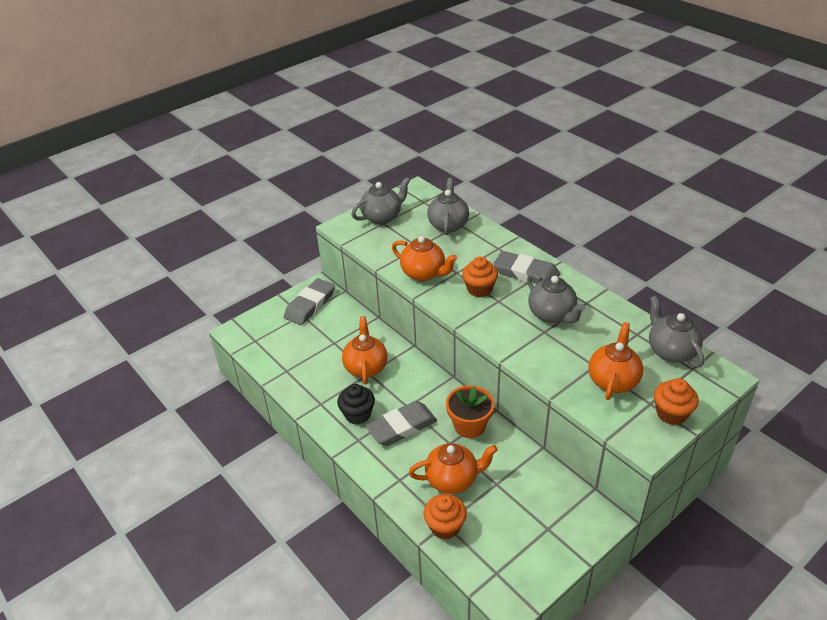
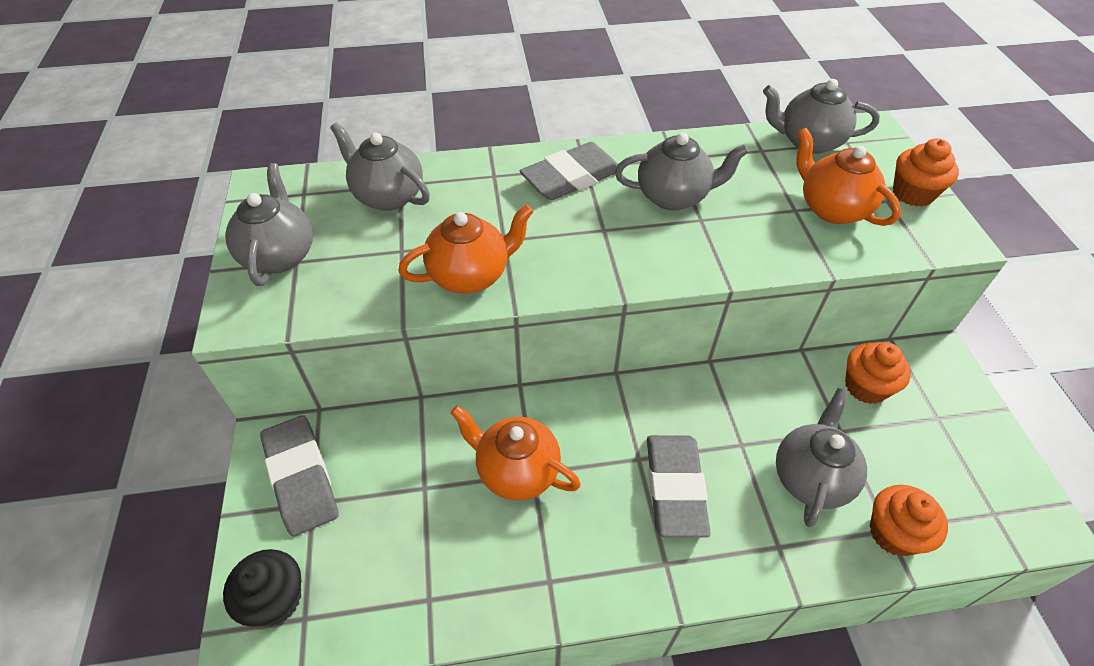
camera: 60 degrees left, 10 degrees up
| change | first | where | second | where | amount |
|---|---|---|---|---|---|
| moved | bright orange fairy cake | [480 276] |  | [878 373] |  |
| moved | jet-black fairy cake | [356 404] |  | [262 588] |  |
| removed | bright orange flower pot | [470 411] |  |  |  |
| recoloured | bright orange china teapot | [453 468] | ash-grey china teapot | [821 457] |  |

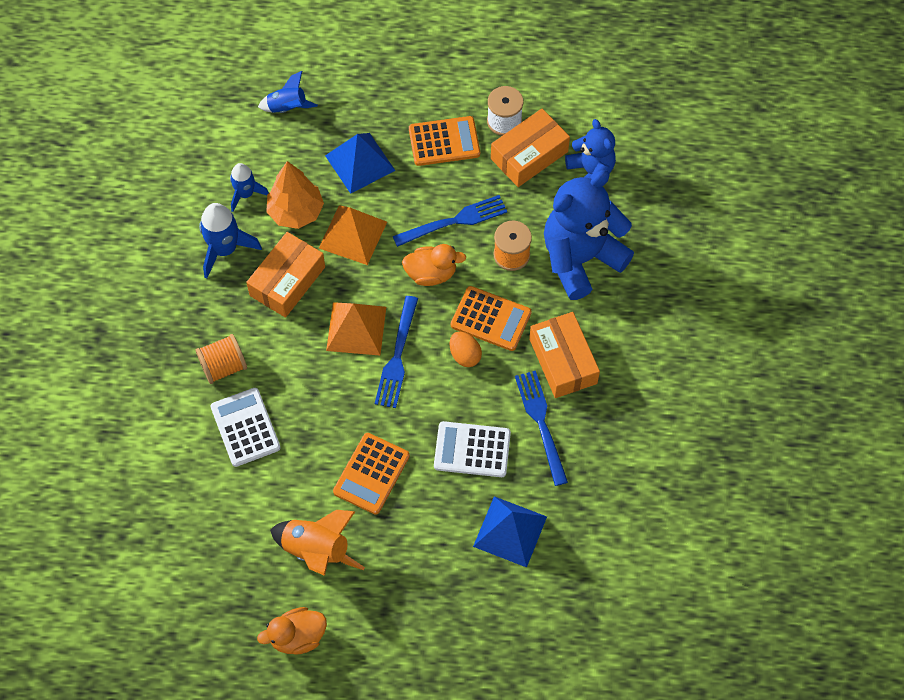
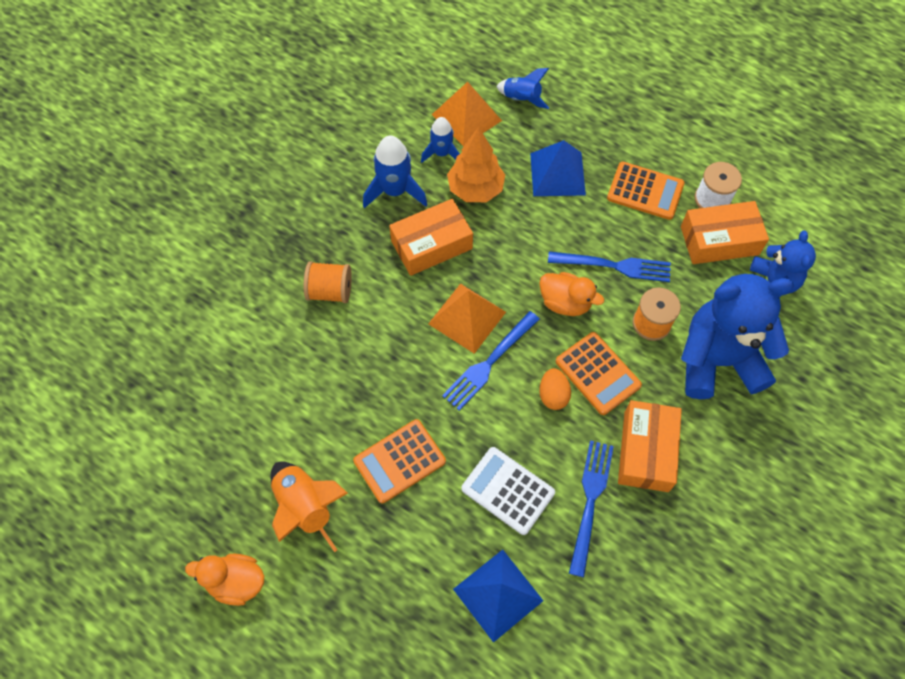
camera: 30 degrees right, 0 degrees up
| change | first | where | second | where | amount |
|---|---|---|---|---|---|
| moved | bright orange pyramid shape | [353 235] |  | [467 114] |  |
| removed | snow-white pocket calculator | [246 427] |  |  |  |

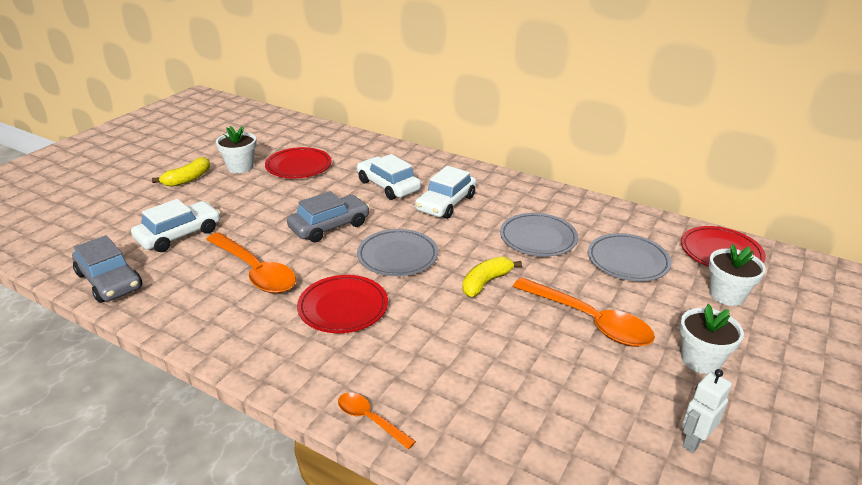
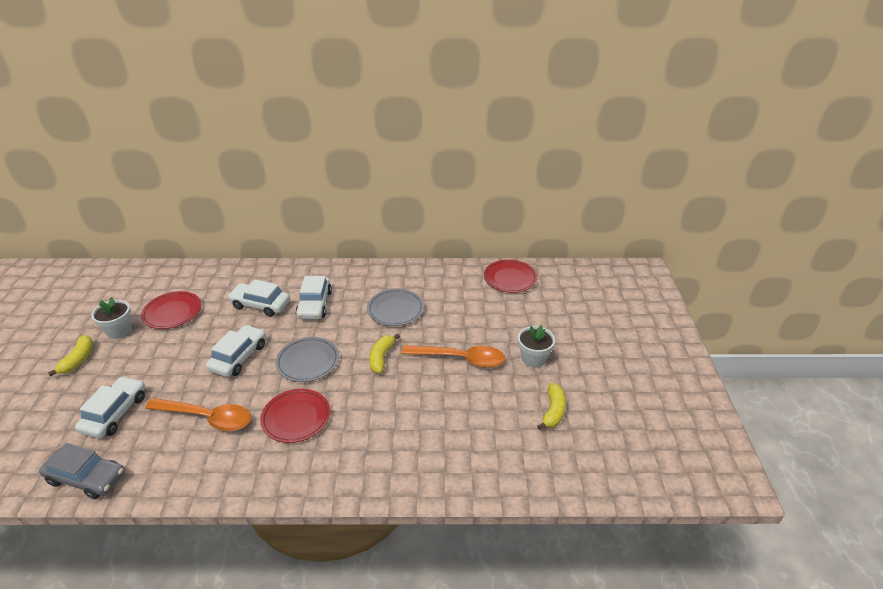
camera: 30 degrees left, 5 degrees up
| change | first | where | second | where | amount |
|---|---|---|---|---|---|
| recoloured | ash-grey automobile | [328 216] | snow-white automobile | [236 351] |  |
| removed | ash-grey flat dish | [630 257] |  |  |  |
| removed | snow-white flower pot | [737 275] |  |  |  |
| replaced | snow-white robot | [707 411] | golden banana fruit | [551 406] |  |
| removed | bright orange tablespoon | [377 421] |  |  |  |

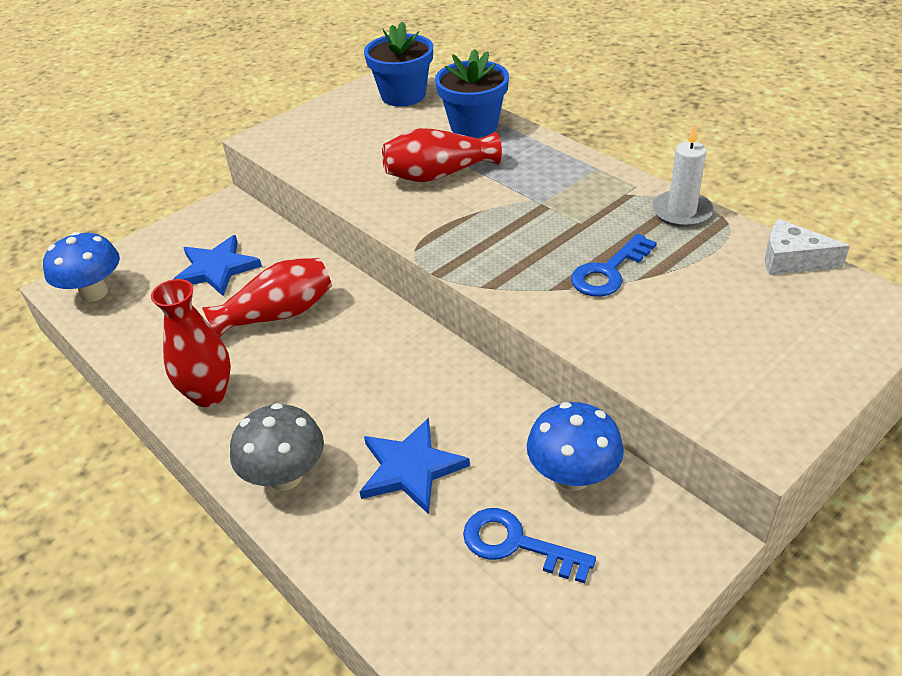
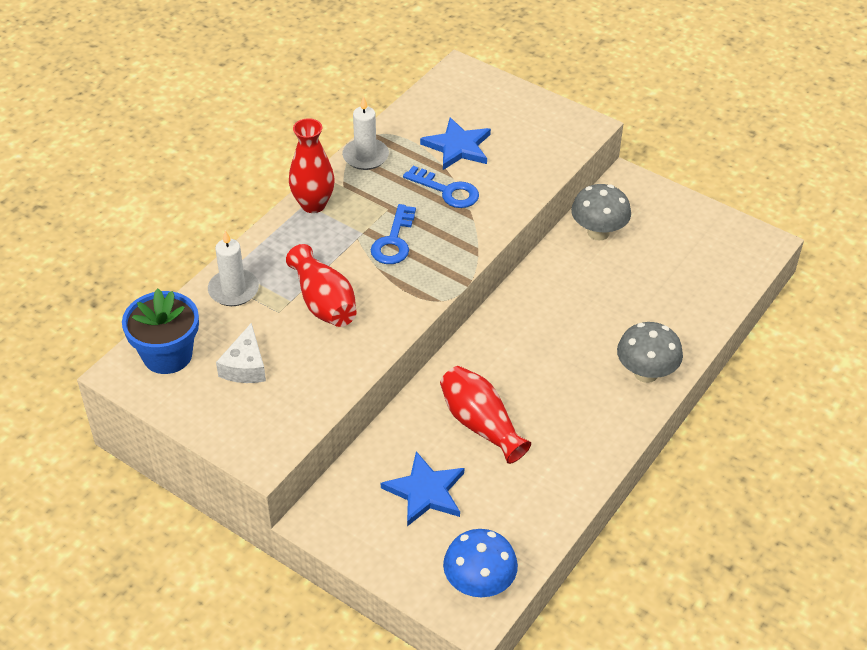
camera: 105 degrees left, 5 degrees up
| change | first | where | second | where | amount |
|---|---|---|---|---|---|
| replaced | blue flower pot | [472 93] | snow-white candle | [233 268] |  |
| moved | snow-white cheese | [807 247] |  | [241 353] |  |
| moved | crimson flower vase | [191 343] |  | [312 165] |  |
| recoloured | blue fungus | [575 446] | ash-grey fungus | [601 212] |  |
| moved | blue star | [415 466] |  | [455 143] |  |
| moved | blue latchkey | [529 546] |  | [393 234] |  |

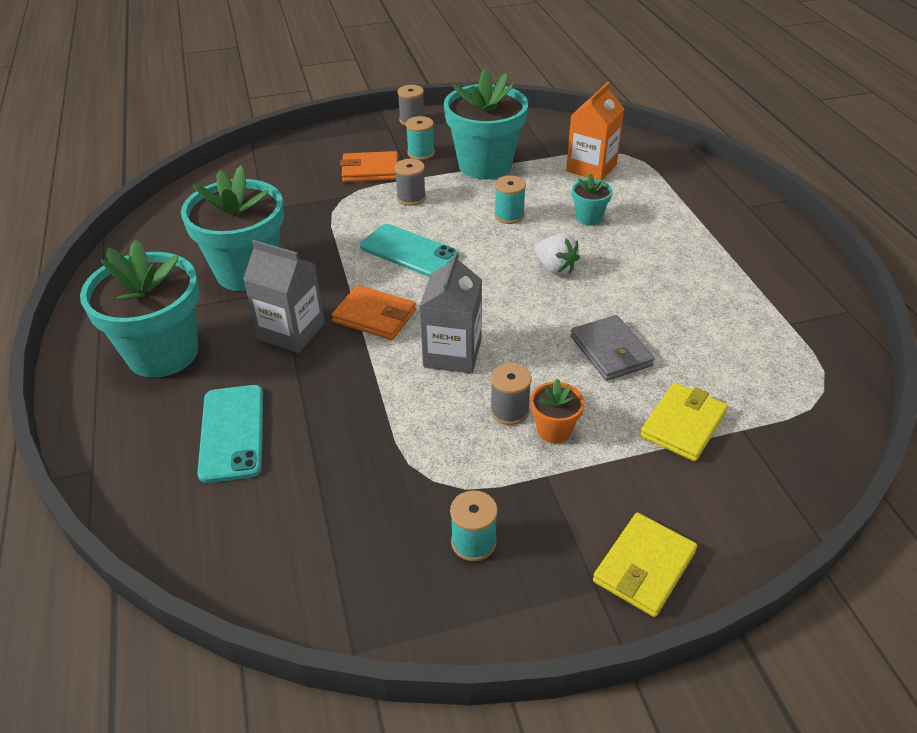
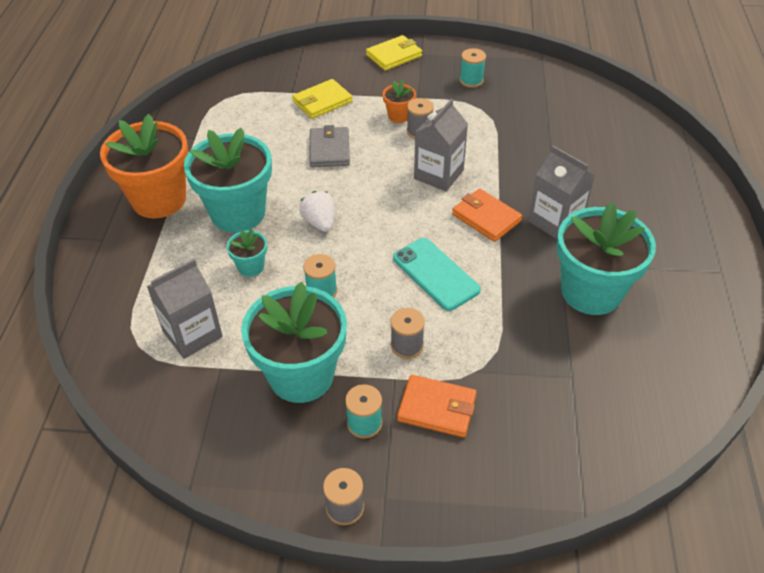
camera: 160 degrees left, 5 degrees up
| change | first | where | second | where | amount |
|---|---|---|---|---|---|
| recoloured | bright orange juice carton | [595 131] | ash-grey juice carton | [185 309] |  |
| moved | turquoise flower pot | [139 309] |  | [228 180] |  |
| removed | turquoise phone | [230 434] |  |  |  |
| added |  |  | bright orange flower pot | [144 166] |  |

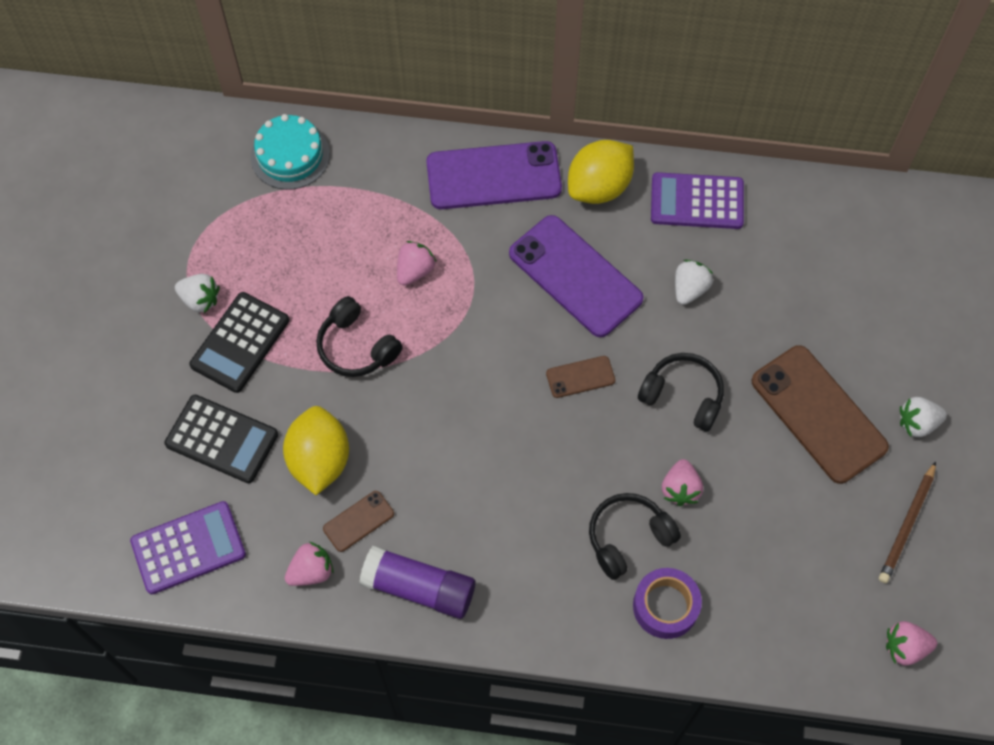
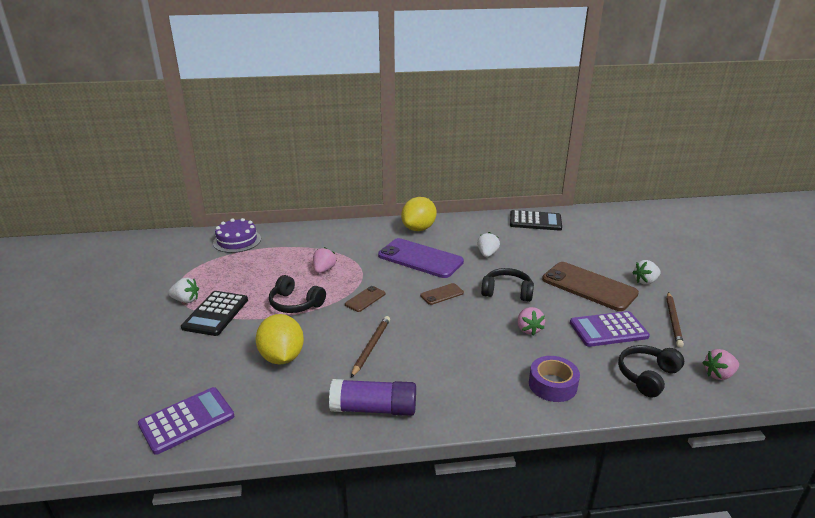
camera: 15 degrees left, 35 degrees down
| change | first | where | second | where | amount |
|---|---|---|---|---|---|
| recoloured | turquoise gateau | [290 152] | violet gateau | [237 235] |  |
| removed | violet phone | [494 175] |  |  |  |
| moved | violet pocket calculator | [697 200] |  | [610 329] |  |
| moved | jet-black pocket calculator | [221 439] |  | [536 220] |  |
| moved | dark brown phone | [358 521] |  | [365 299] |  |
| moved | jet-black over-ear headphones | [635 536] |  | [651 371] |  |
| removed | rose-pink berry | [309 564] |  |  |  |
| added |  |  | dark brown pencil | [370 346] |  |

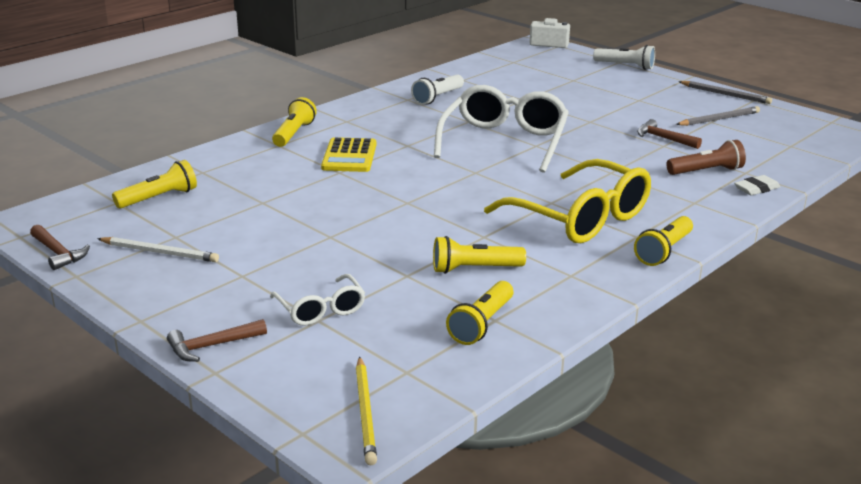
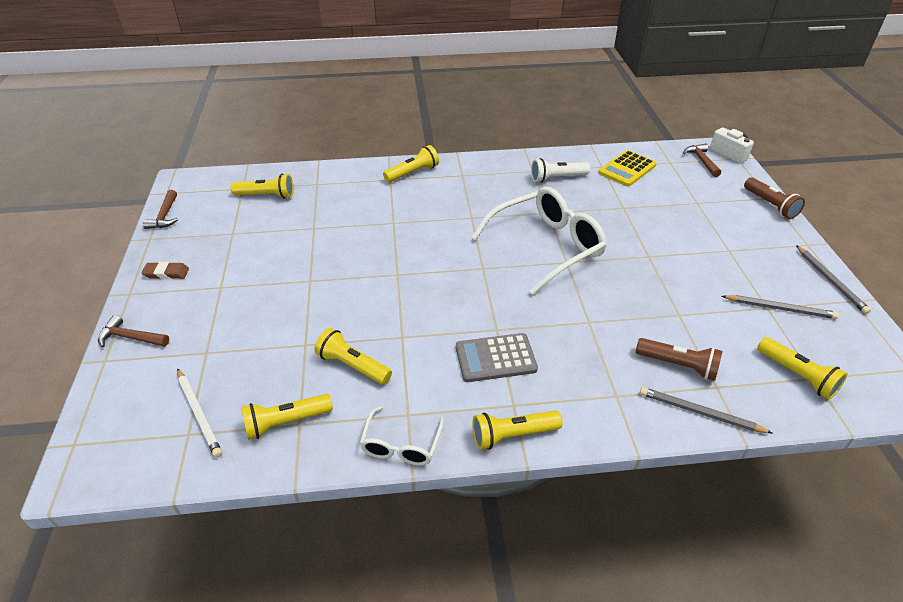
camera: 40 degrees right, 15 degrees up
| change | first | where | second | where | amount |
|---|---|---|---|---|---|
| recoloured | snow-white torch | [624 57] | dark brown torch | [774 198] |  |
| moved | dark brown hammer | [669 134] |  | [702 160] |  |
| moved | golden pocket calculator | [348 154] |  | [627 168] |  |
| replaced | golden glasses | [567 201] | ash-grey pocket calculator | [497 357] |  |
| replaced | snow-white pencil eraser | [757 185] | ash-grey pencil | [706 410] |  |
| moved | snow-white pencil | [158 249] |  | [199 413] |  |
| moved | snow-white glasses | [317 300] |  | [401 436] |  |
| removed | golden pencil | [366 411] |  |  |  |
| added |  |  | dark brown pencil eraser | [165 270] |  |
| added |  |  | golden torch | [802 368] |  |

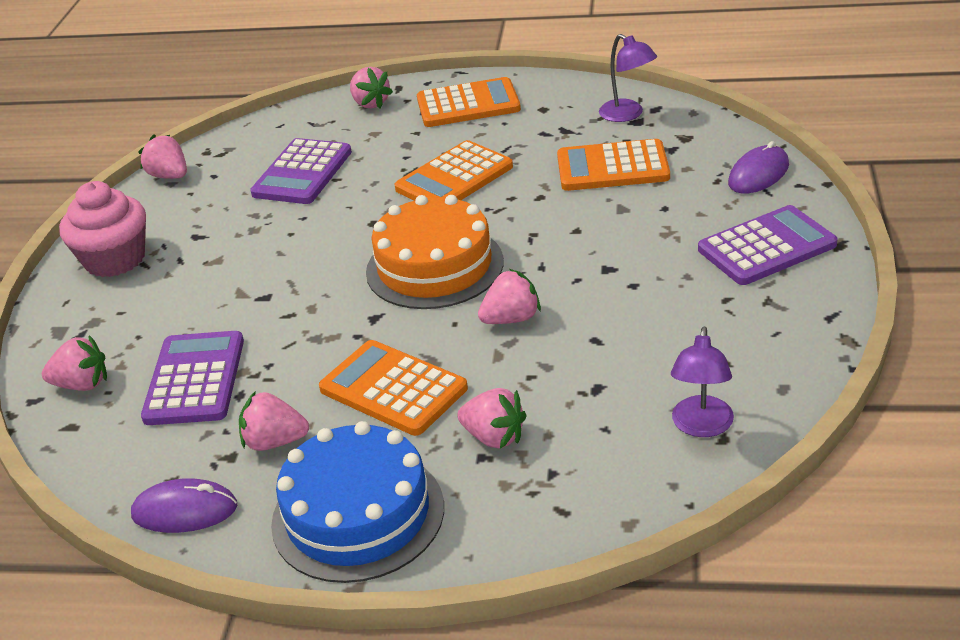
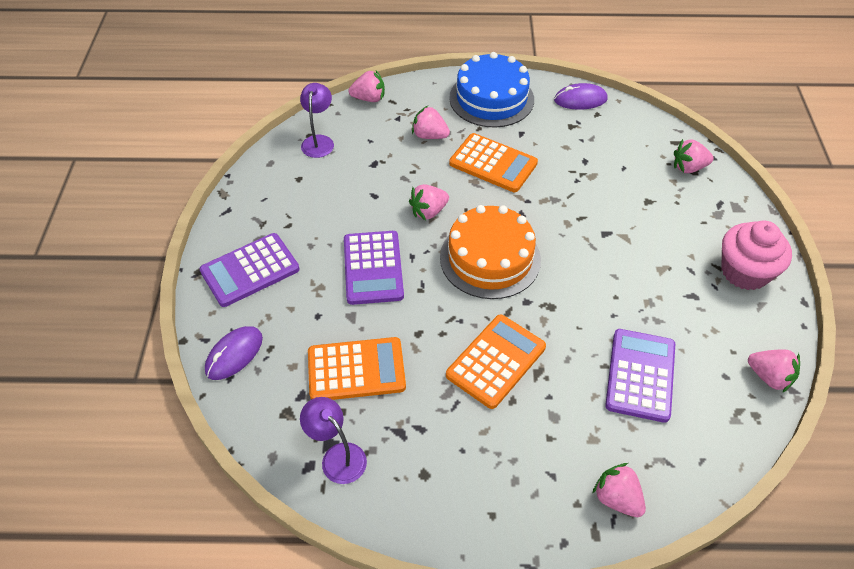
camera: 170 degrees right, 15 degrees up
| change | first | where | second | where | amount |
|---|---|---|---|---|---|
| removed | bright orange pocket calculator | [469 102] |  |  |  |
| moved | violet pocket calculator | [192 378] |  | [374 268] |  |
| moved | rose-pink berry | [274 421] |  | [367 86] |  |

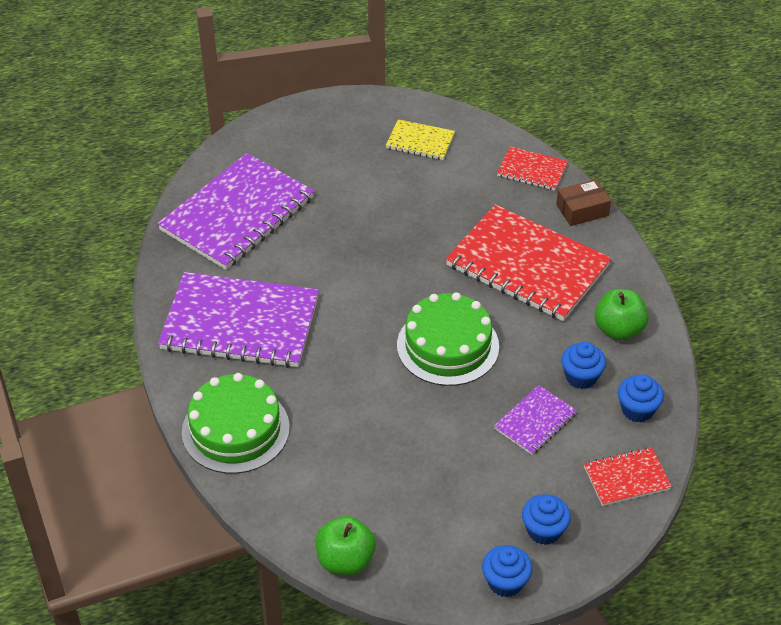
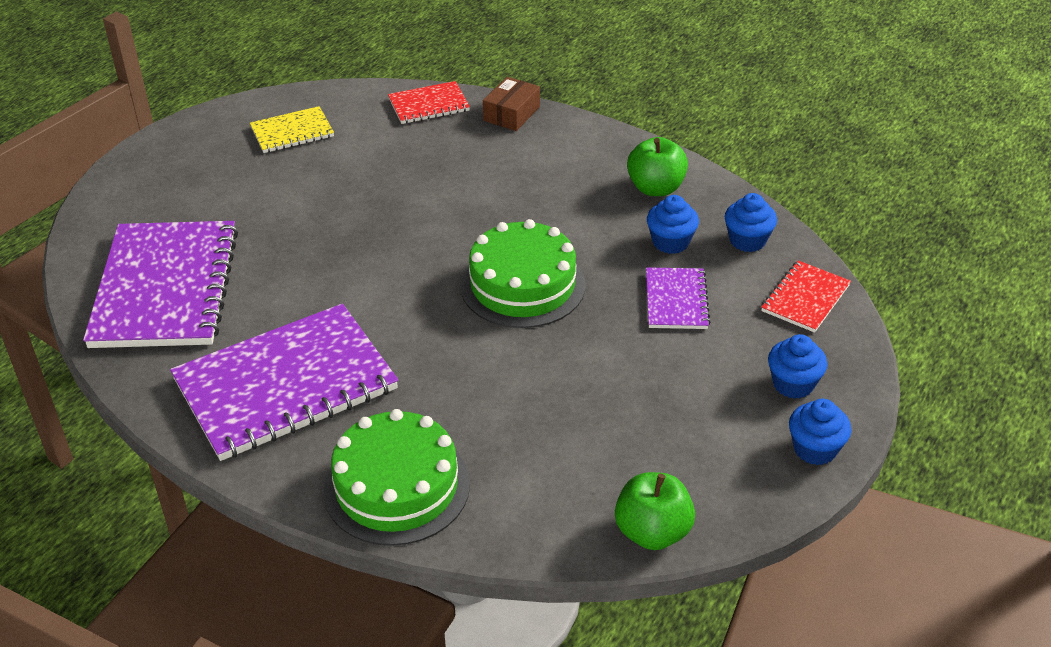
camera: 40 degrees left, 5 degrees down
| change | first | where | second | where | amount |
|---|---|---|---|---|---|
| removed | crimson notebook | [529 262] |  |  |  |

